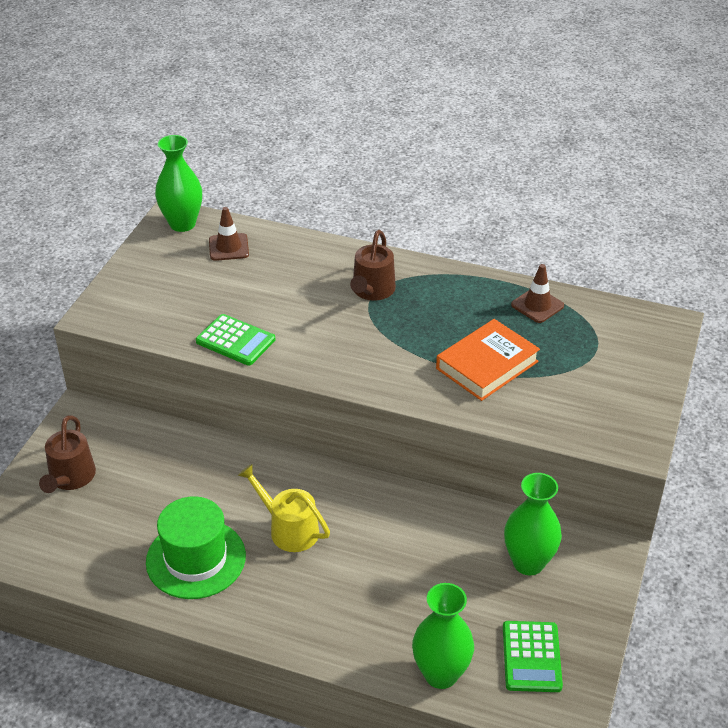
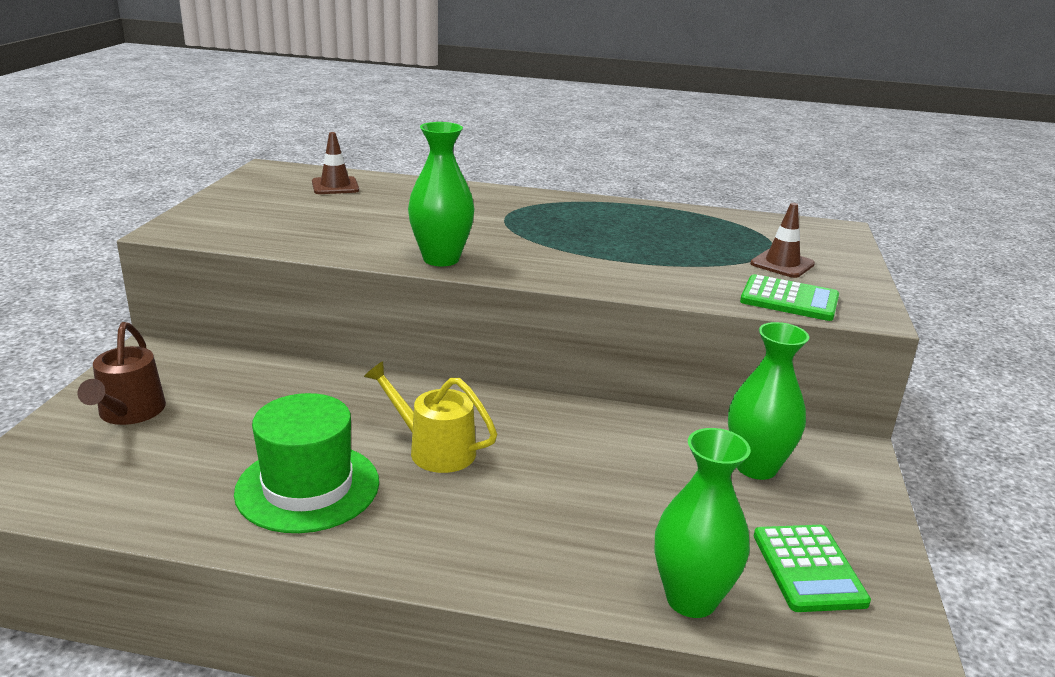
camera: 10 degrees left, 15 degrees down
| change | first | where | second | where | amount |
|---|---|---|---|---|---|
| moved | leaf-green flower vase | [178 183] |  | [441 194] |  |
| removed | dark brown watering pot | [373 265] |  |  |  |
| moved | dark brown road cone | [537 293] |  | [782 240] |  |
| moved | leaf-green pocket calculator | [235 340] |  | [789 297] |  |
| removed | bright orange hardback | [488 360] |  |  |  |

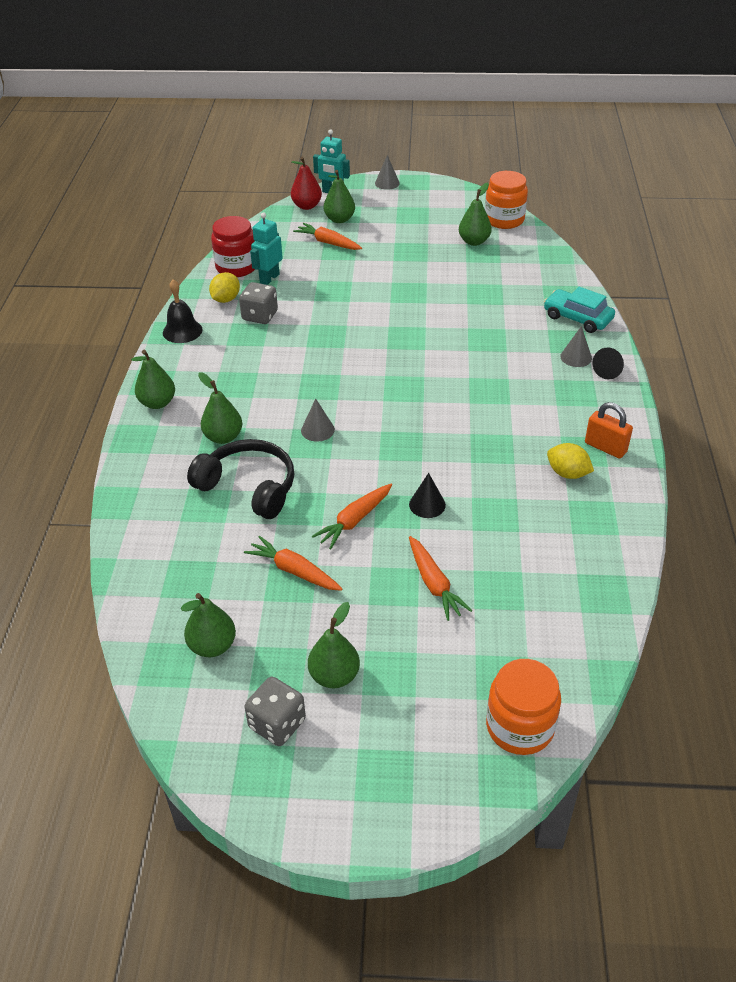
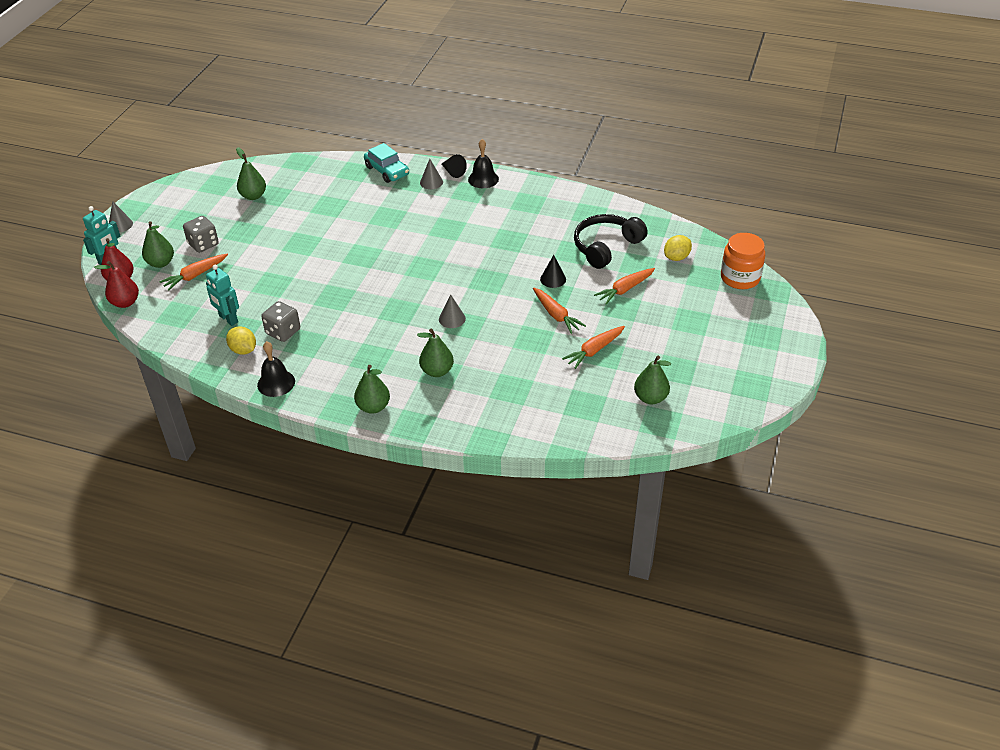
camera: 75 degrees left, 0 degrees up
| change | first | where | second | where | amount |
|---|---|---|---|---|---|
| removed | bright orange jam jar | [506 200] |  |  |  |
| removed | crimson jam jar | [233 246] |  |  |  |
| turned | turquoise automobile | [579 310] |  | [386 163] | 90 degrees counterclockwise |
| removed | bright orange small lock | [609 430] |  |  |  |
| moved | jet-black over-ear headphones | [240 479] |  | [611 241] |  |
| moved | golden toy lemon | [570 461] |  | [678 248] |  |
| turned | bright orange toy carrot | [440 578] |  | [624 286] | 150 degrees clockwise |
| removed | leaf-green pear | [334 645] |  |  |  |
| moved | ash-grey die | [275 711] |  | [201 234] |  |
| added |  |  | jet-black bell | [483 163] |  |
| added |  |  | crimson pear | [116 284] |  |

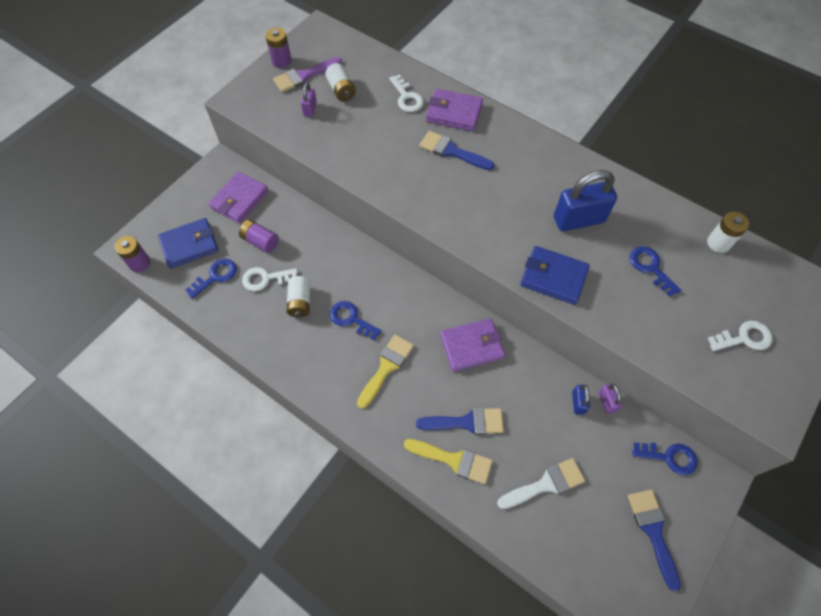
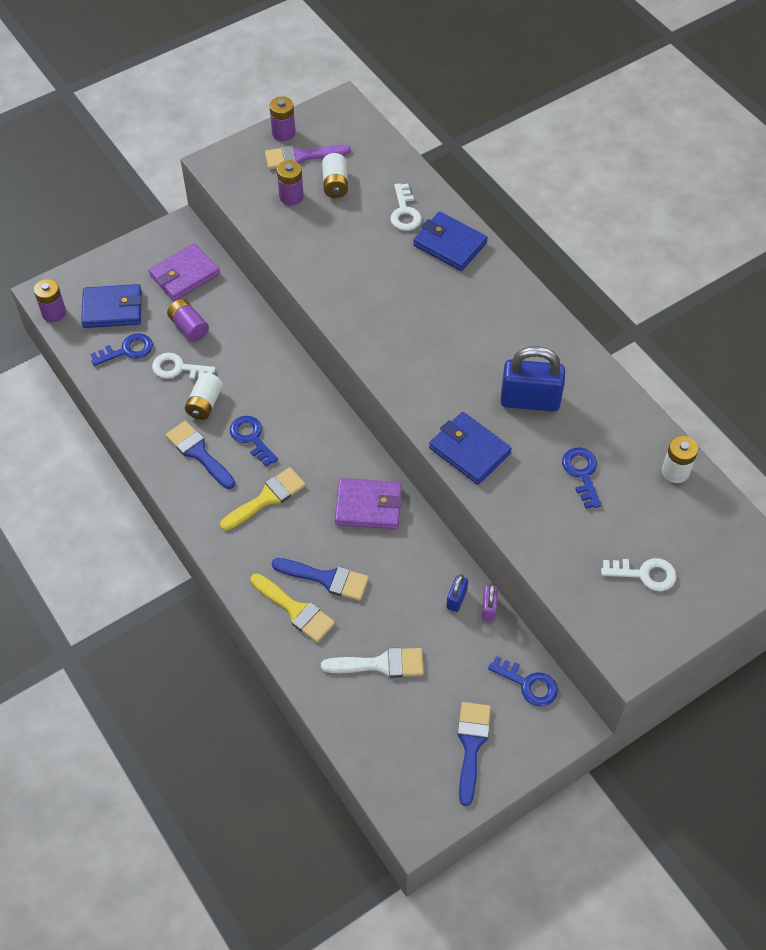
camera: 20 degrees right, 5 degrees down
| change | first | where | second | where | amount |
|---|---|---|---|---|---|
| replaced | violet small lock | [309 100] | violet battery | [290 183] |  |
| recoloured | violet card wallet | [454 110] | blue card wallet | [450 241] |  |
| moved | blue paintbrush | [456 150] |  | [200 455] |  |

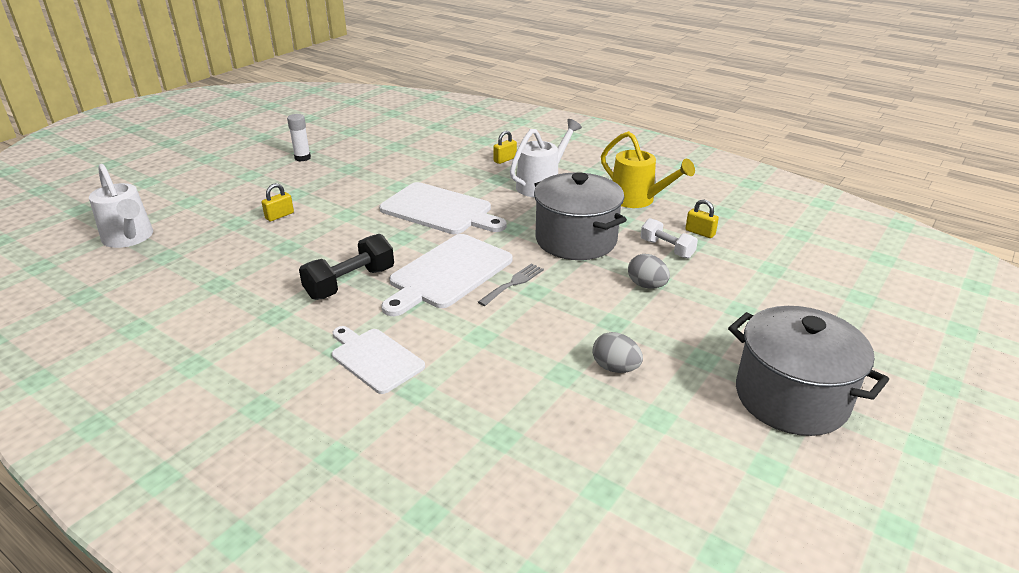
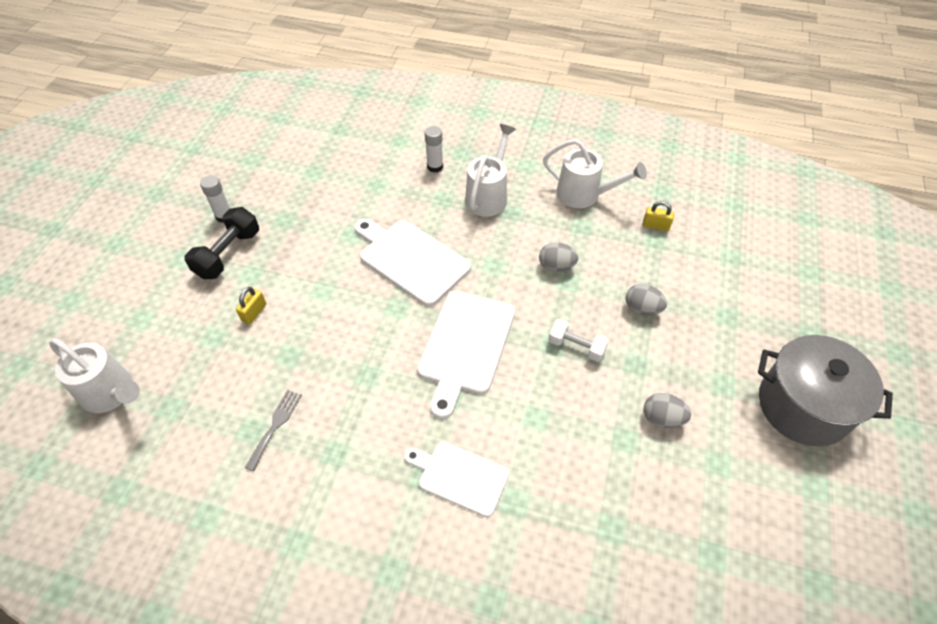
camera: 20 degrees left, 20 degrees up
| change | first | where | second | where | amount |
|---|---|---|---|---|---|
| replaced | golden small lock | [505 147] | snow-white stick of glue | [433 149] |  |
| recoloured | golden watering pot | [648 169] | snow-white watering pot | [595 173] |  |
| replaced | ash-grey pot | [580 216] | ash-grey toy egg | [558 257] |  |
| turned | snow-white chopping board | [443 208] |  | [412 262] | 150 degrees counterclockwise |
| moved | snow-white hand weight | [669 238] |  | [578 340] |  |
| moved | jet-black hand weight | [346 267] |  | [222 243] |  |
| moved | ash-grey dinner fork | [511 284] |  | [273 430] |  |

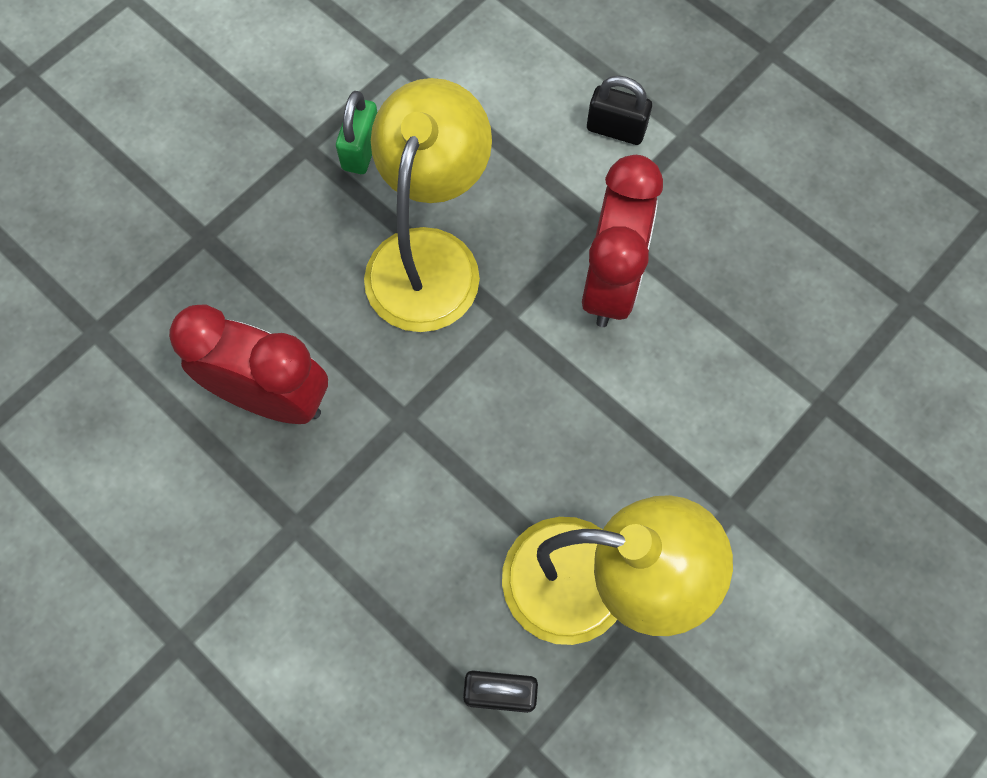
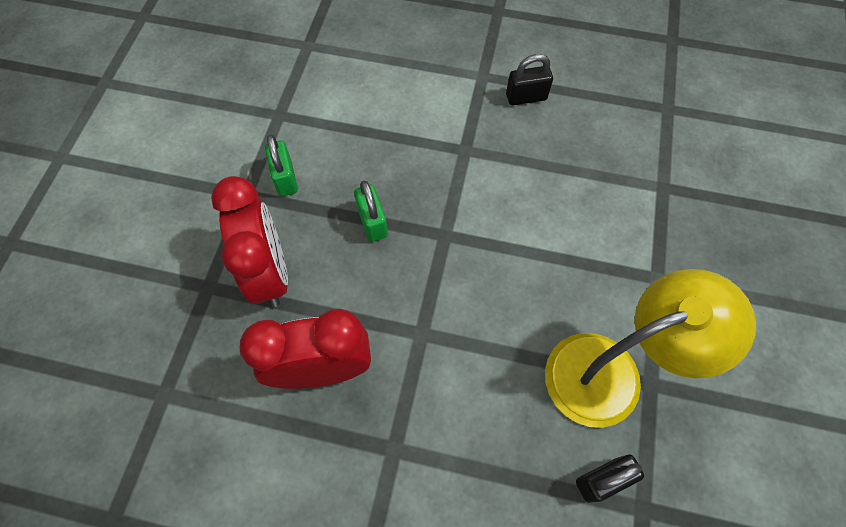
camera: 30 degrees left, 5 degrees down
| change | first | where | second | where | amount |
|---|---|---|---|---|---|
| moved | jet-black small lock | [619 110] |  | [529 79] |  |
| replaced | golden lamp | [428 205] | leaf-green small lock | [371 211] |  |
| moved | crimson bedside clock | [622 241] |  | [249 241] |  |

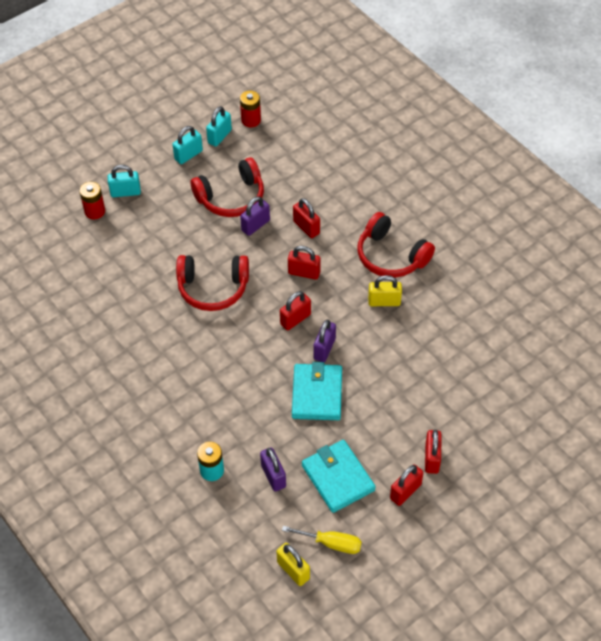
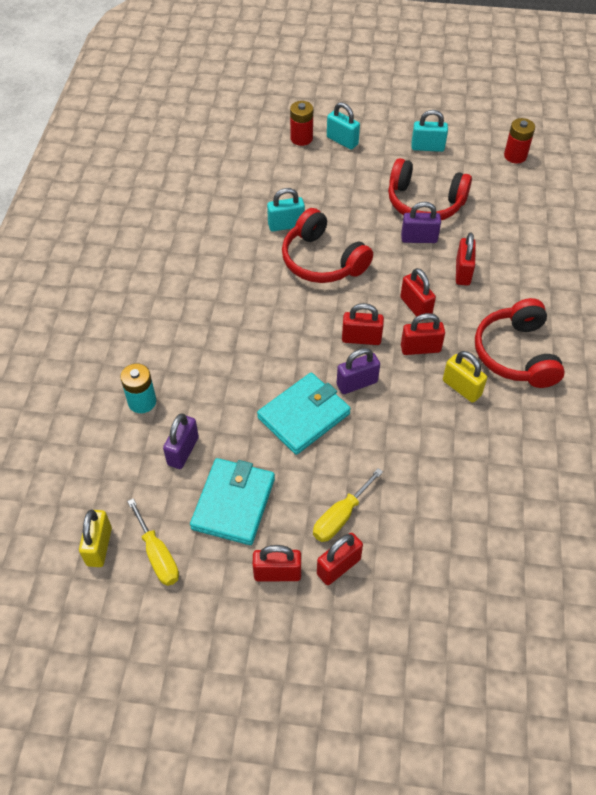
camera: 45 degrees right, 0 degrees up
| change | first | where | second | where | amount |
|---|---|---|---|---|---|
| moved | turquoise small lock | [219 126] |  | [286 210] |  |
| added |  |  | crimson small lock | [423 334] |  |
| added |  |  | golden hand screwdriver | [348 505] |  |

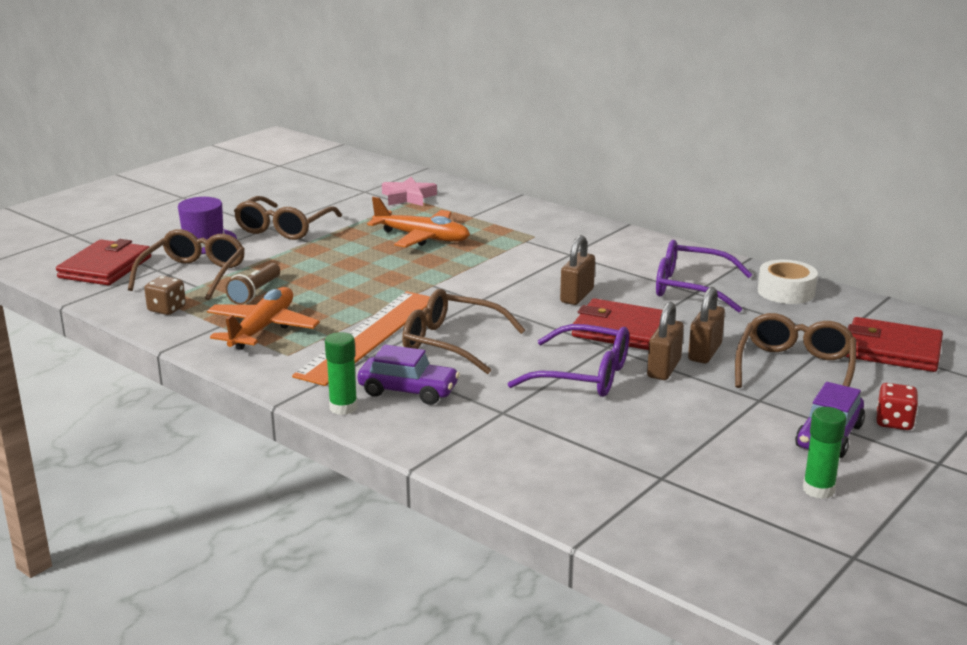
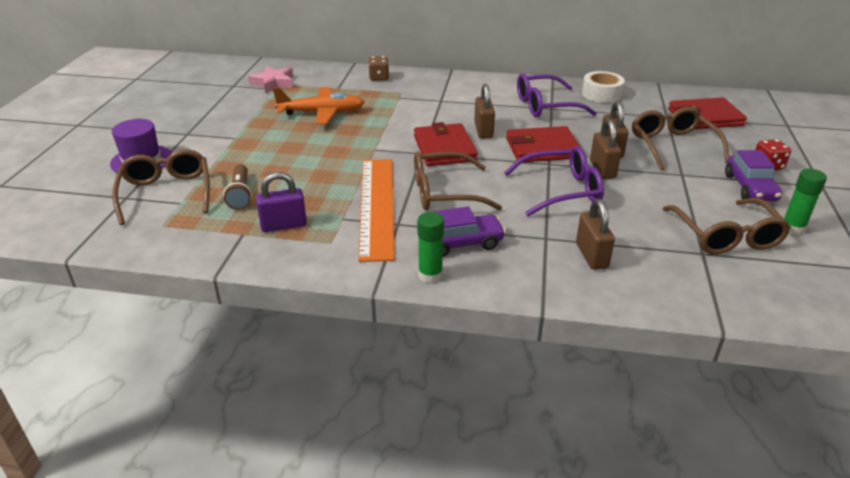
camera: 30 degrees left, 10 degrees up
| change | first | where | second | where | amount |
|---|---|---|---|---|---|
| moved | dark brown glasses | [288 218] |  | [727 226] |  |
| moved | crimson card wallet | [103 262] |  | [446 144] |  |
| moved | dark brown die | [165 295] |  | [378 68] |  |
| replaced | bright orange aeroplane | [263 318] | violet small lock | [281 202] |  |
| added |  |  | dark brown small lock | [595 234] |  |

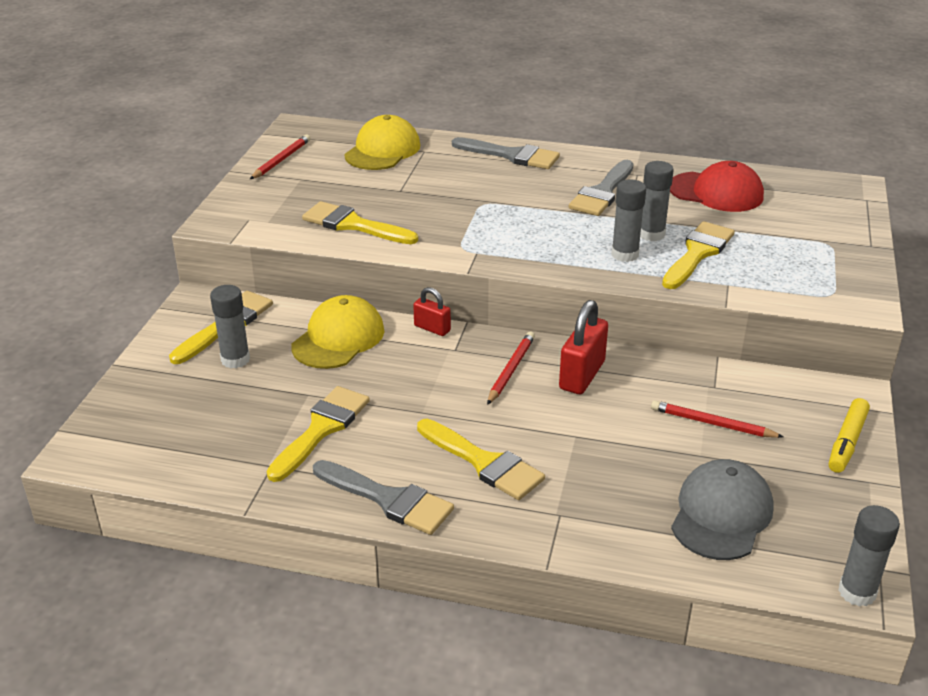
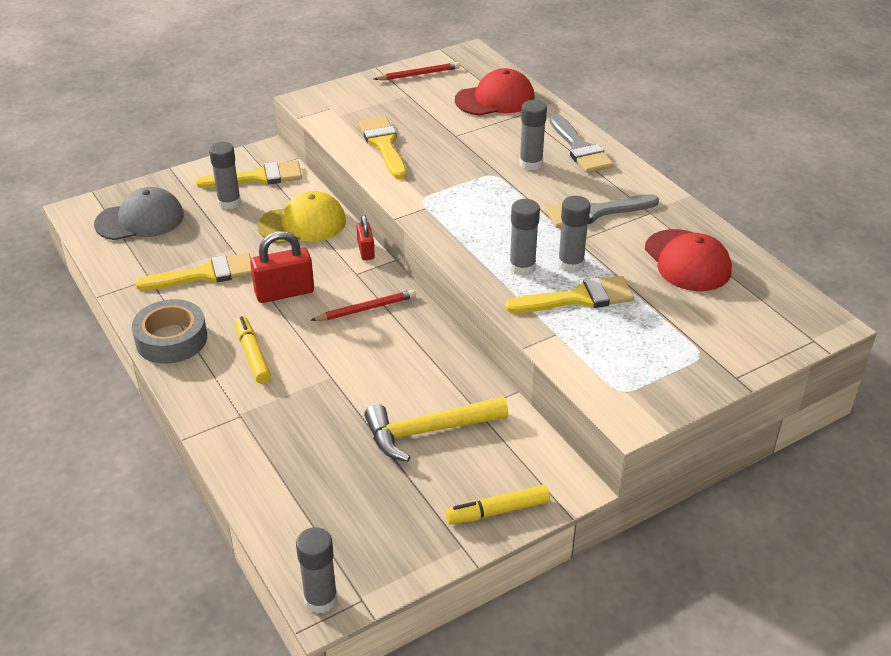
camera: 45 degrees right, 5 degrees up
| change | first | where | second | where | amount |
|---|---|---|---|---|---|
| recoloured | golden peaked cap | [382 142] | crimson peaked cap | [495 92] |  |
| moved | crimson small lock | [583 347] |  | [282 267] |  |
| replaced | crimson pencil | [717 419] | golden hammer | [436 429] |  |
| replaced | golden paintbrush | [481 459] | golden felt pen | [253 350] |  |
| moved | ash-grey peaked cap | [722 509] |  | [139 213] |  |
| replaced | ash-grey paintbrush | [383 497] | ash-grey sticky tape | [169 331] |  |
| added |  |  | ash-grey stick of glue | [533 135] |  |

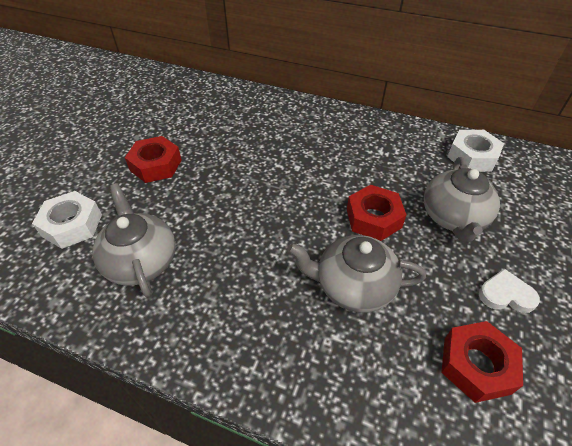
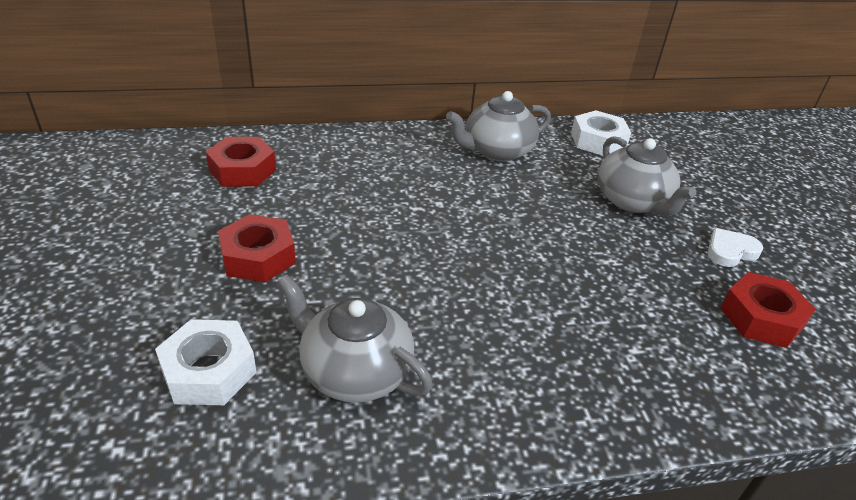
camera: 35 degrees left, 10 degrees down
| change | first | where | second | where | amount |
|---|---|---|---|---|---|
| moved | crimson hex nut | [376 213] |  | [241 162] |  |
| moved | ash-grey china teapot | [356 274] |  | [498 126] |  |

